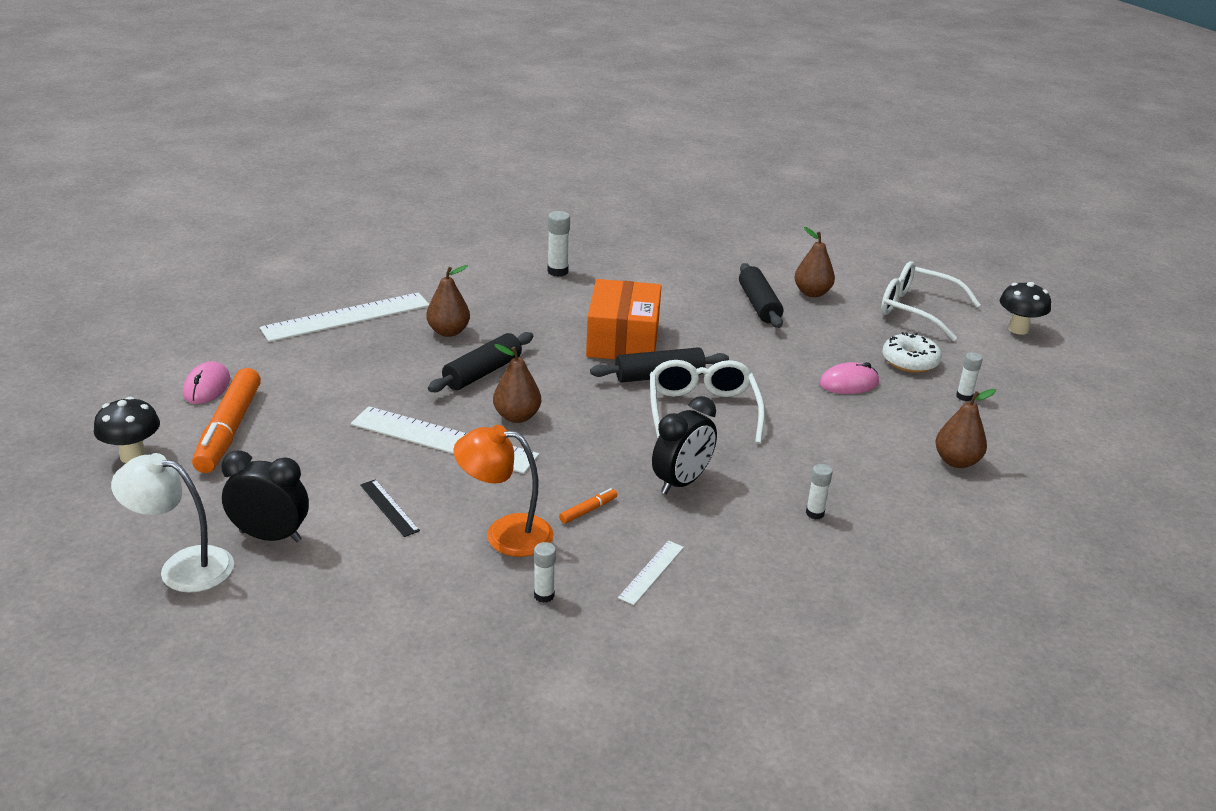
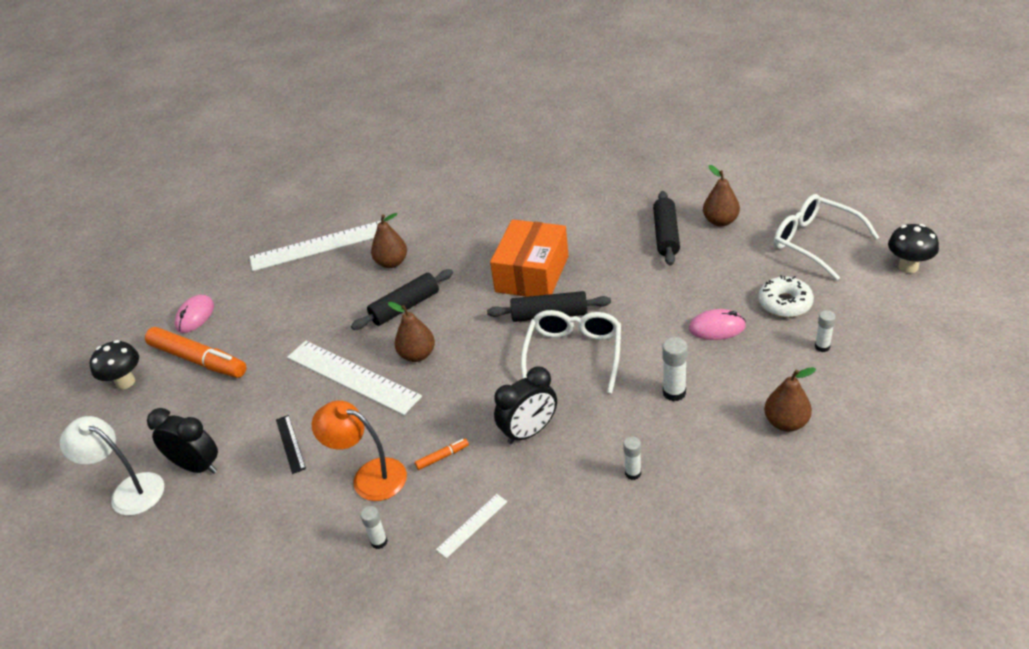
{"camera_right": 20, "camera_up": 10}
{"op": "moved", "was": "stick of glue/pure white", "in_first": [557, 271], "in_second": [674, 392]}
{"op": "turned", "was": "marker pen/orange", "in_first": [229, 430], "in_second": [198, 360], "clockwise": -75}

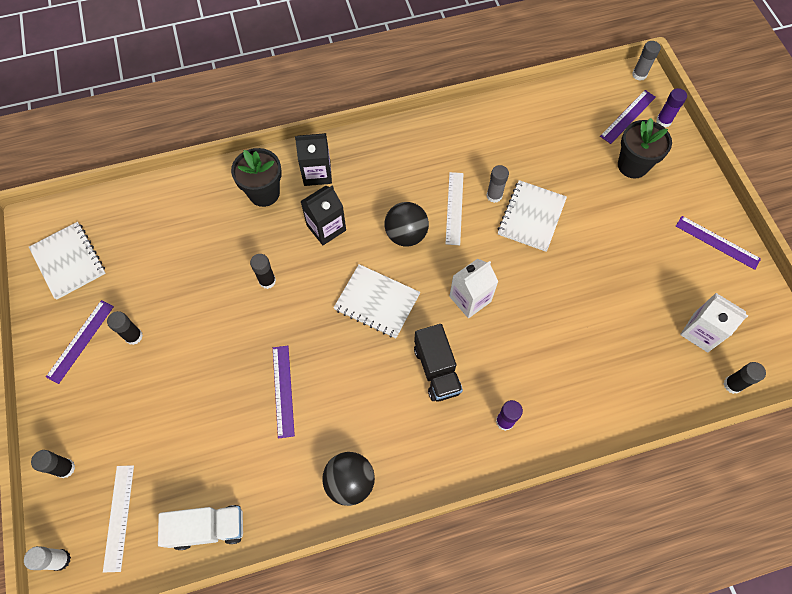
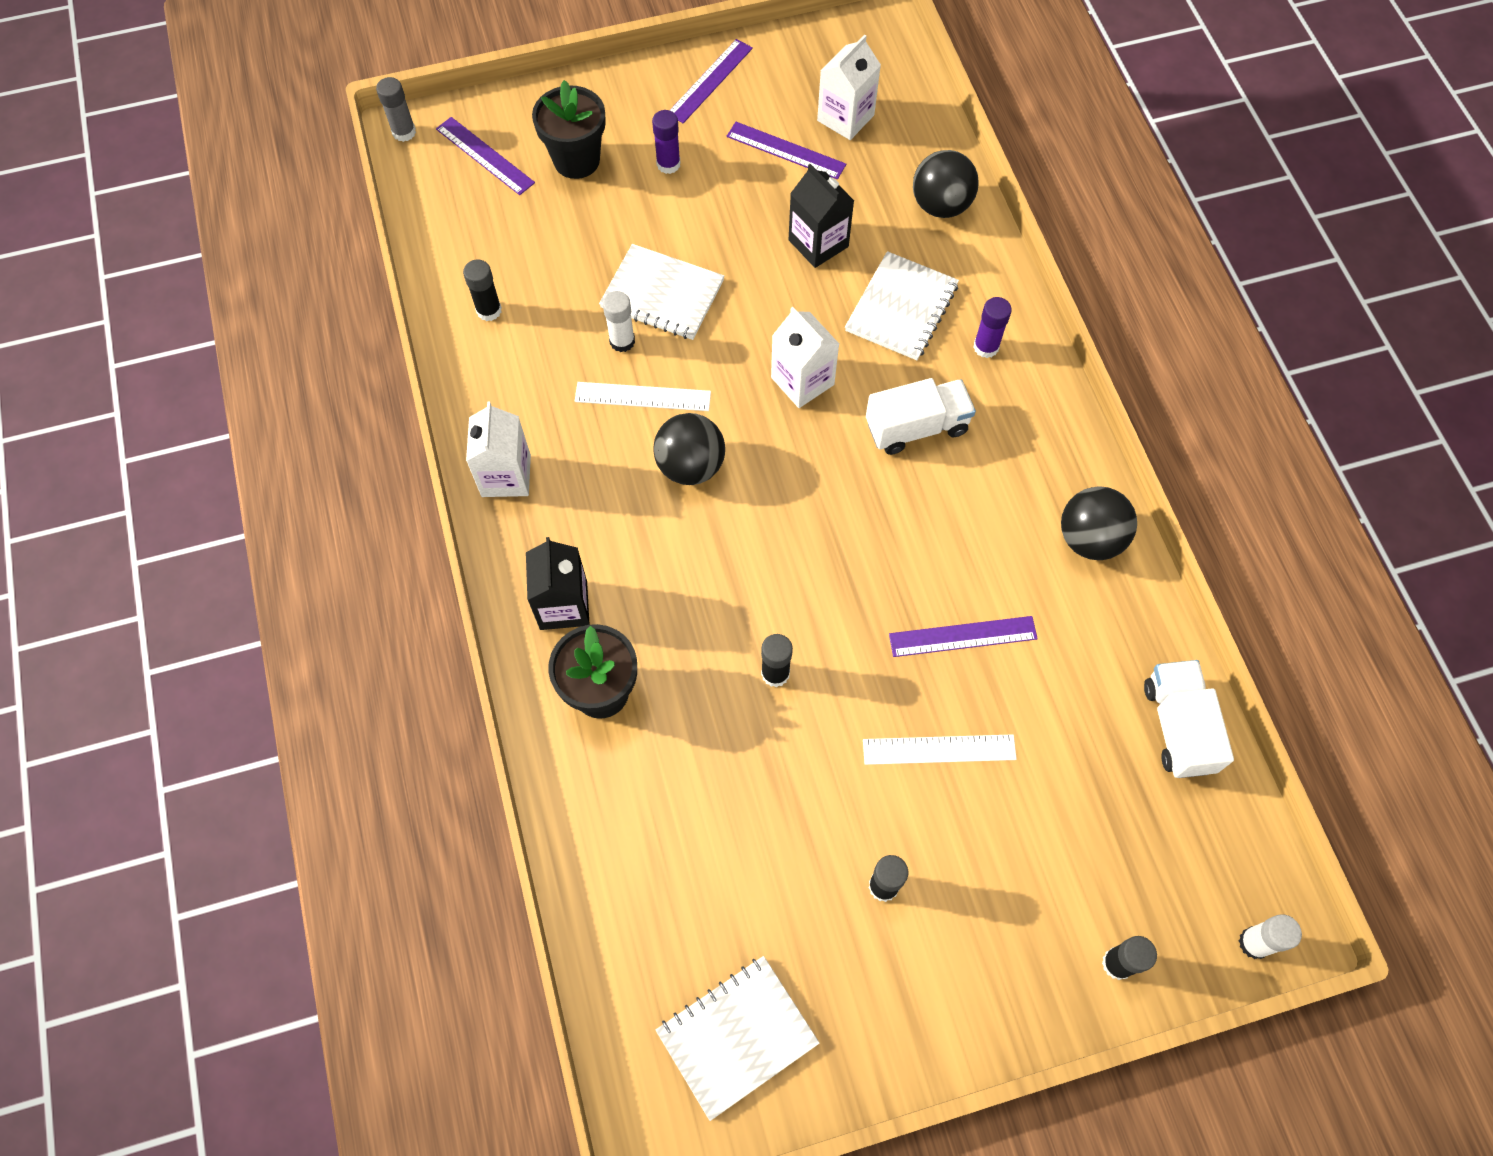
{"camera_right": -90, "camera_up": 0}
{"op": "added", "now": "carton/pure white", "in_second": [506, 475]}
{"op": "added", "now": "sphere/ebony", "in_second": [941, 205]}
{"op": "moved", "was": "ruler/purple", "in_first": [81, 341], "in_second": [786, 150]}
{"op": "moved", "was": "ruler/pure white", "in_first": [118, 517], "in_second": [939, 750]}
{"op": "moved", "was": "carton/ebony", "in_first": [326, 228], "in_second": [818, 243]}
{"op": "moved", "was": "notebook/pure white", "in_first": [377, 302], "in_second": [901, 308]}
{"op": "moved", "was": "stick of glue/purple", "in_first": [663, 121], "in_second": [668, 164]}
{"op": "moved", "was": "stick of glue/ebony", "in_first": [732, 385], "in_second": [489, 310]}
{"op": "recoloured", "was": "lorry/ebony", "now": "lorry/pure white", "in_first": [436, 370], "in_second": [916, 427]}
{"op": "recoloured", "was": "stick of glue/ash-grey", "now": "stick of glue/pure white", "in_first": [494, 195], "in_second": [622, 341]}

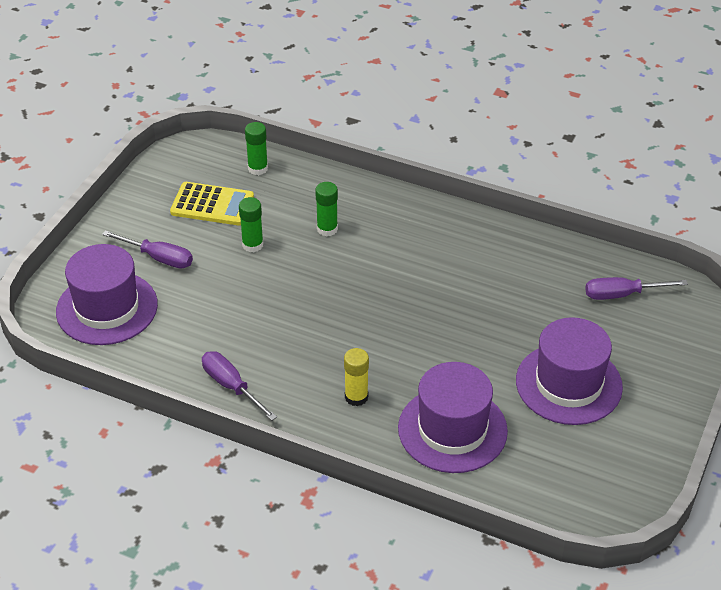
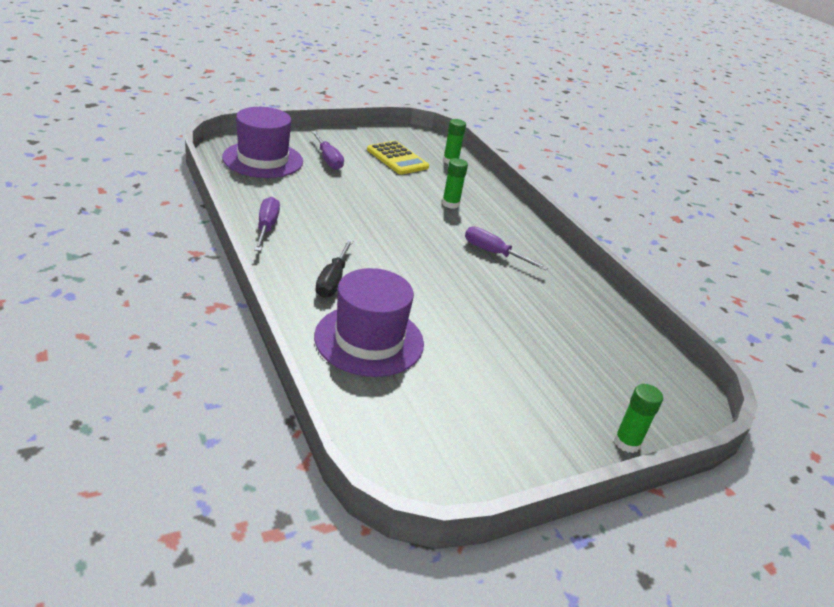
{"camera_right": 35, "camera_up": -10}
{"op": "removed", "was": "top hat/purple", "in_first": [568, 384]}
{"op": "moved", "was": "stick of glue/leaf-green", "in_first": [252, 245], "in_second": [627, 443]}
{"op": "moved", "was": "hand screwdriver/purple", "in_first": [622, 295], "in_second": [493, 253]}
{"op": "replaced", "was": "stick of glue/golden", "now": "hand screwdriver/ebony", "in_first": [356, 397], "in_second": [333, 281]}

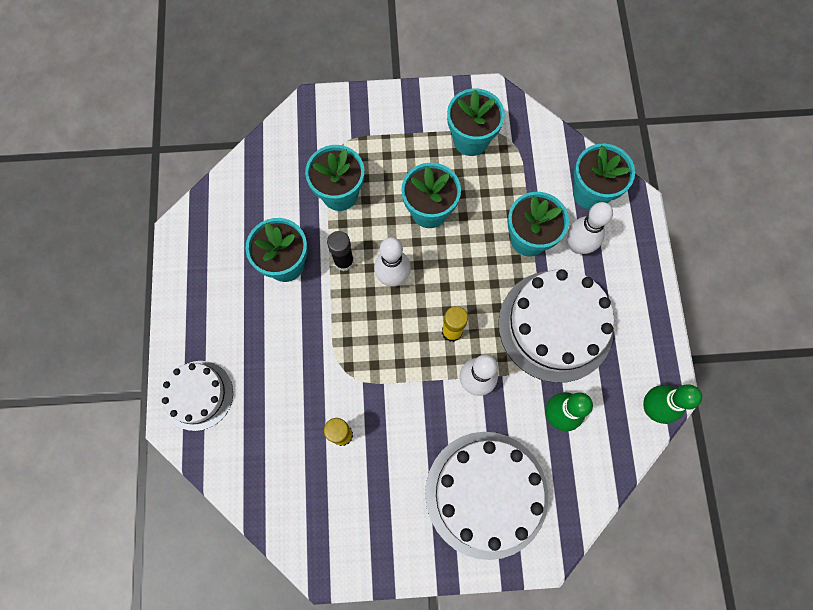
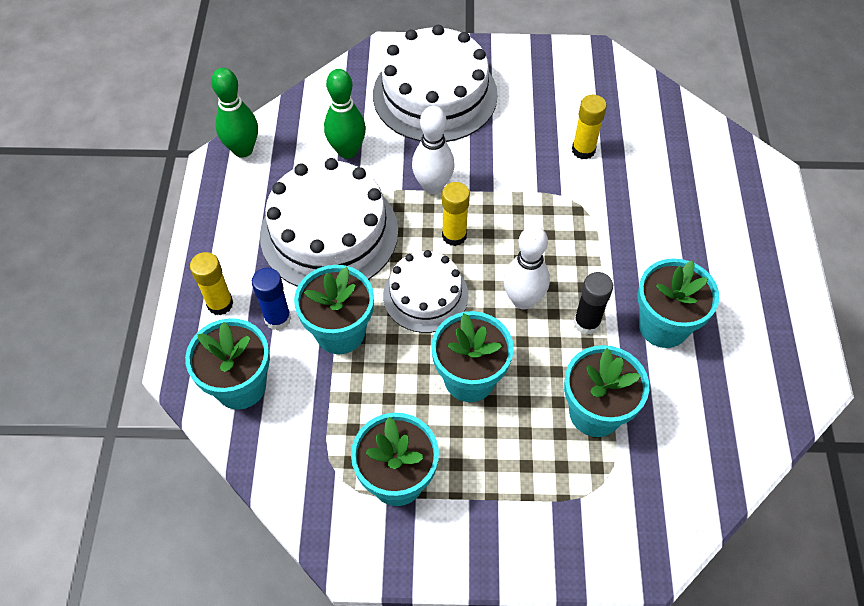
{"camera_right": -175, "camera_up": -15}
{"op": "added", "now": "stick of glue/golden", "in_second": [220, 304]}
{"op": "moved", "was": "cake/pure white", "in_first": [198, 395], "in_second": [425, 295]}
{"op": "replaced", "was": "skittle/pure white", "now": "stick of glue/royal blue", "in_first": [578, 245], "in_second": [278, 319]}

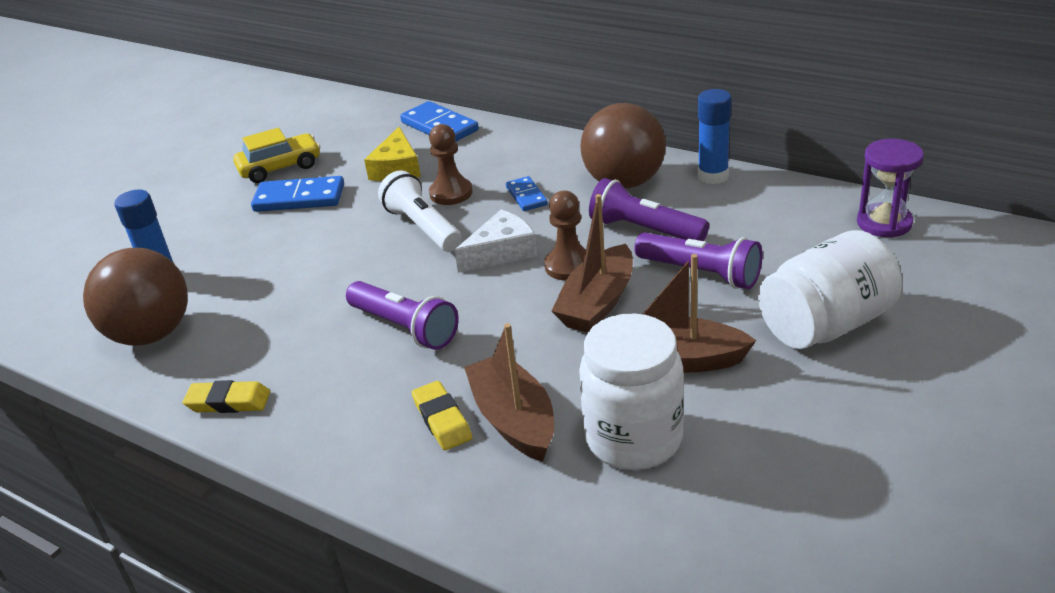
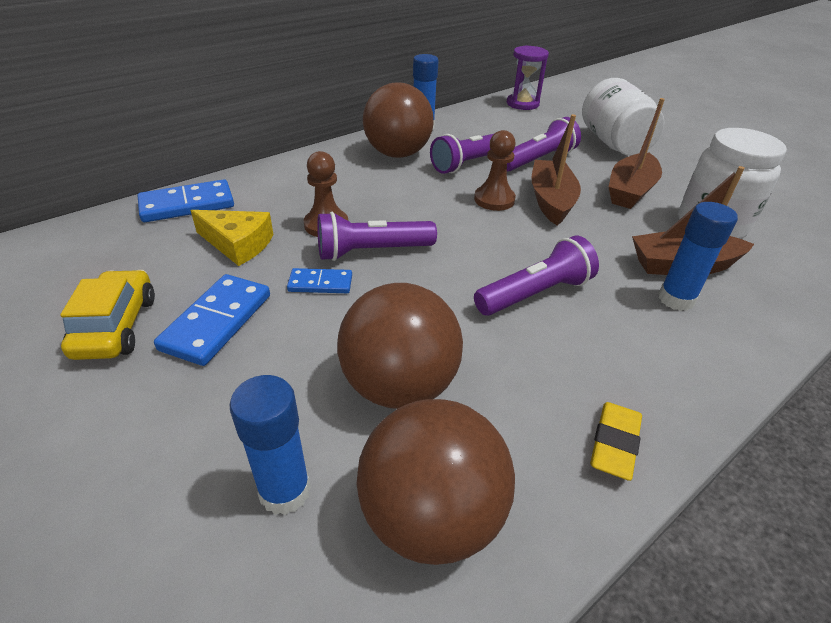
{"camera_right": -75, "camera_up": 5}
{"op": "removed", "was": "cheese wedge/pure white", "in_first": [501, 252]}
{"op": "added", "now": "sphere/brown", "in_second": [399, 386]}
{"op": "moved", "was": "domino tile/royal blue", "in_first": [526, 196], "in_second": [320, 283]}
{"op": "replaced", "was": "gum eraser/golden", "now": "stick of glue/royal blue", "in_first": [442, 420], "in_second": [676, 299]}
{"op": "recoloured", "was": "pocket torch/pure white", "now": "pocket torch/purple", "in_first": [423, 227], "in_second": [372, 251]}
{"op": "turned", "was": "toy boat/brown", "in_first": [597, 303], "in_second": [551, 201], "clockwise": -135}

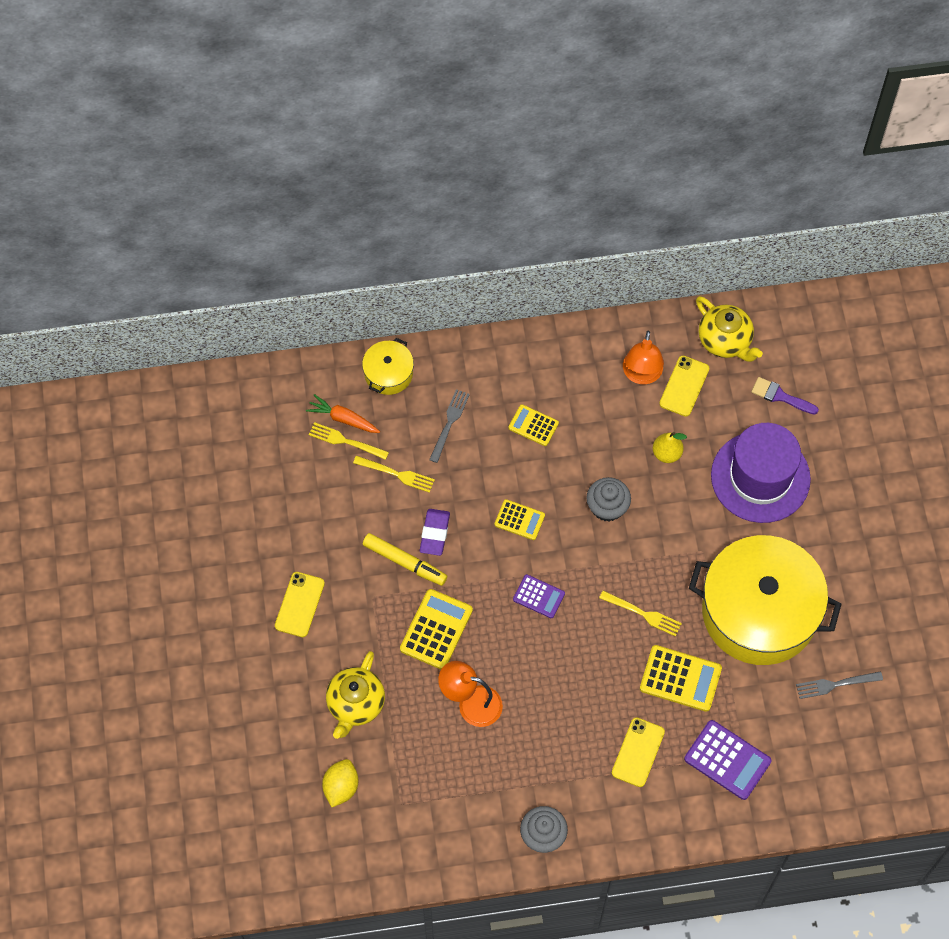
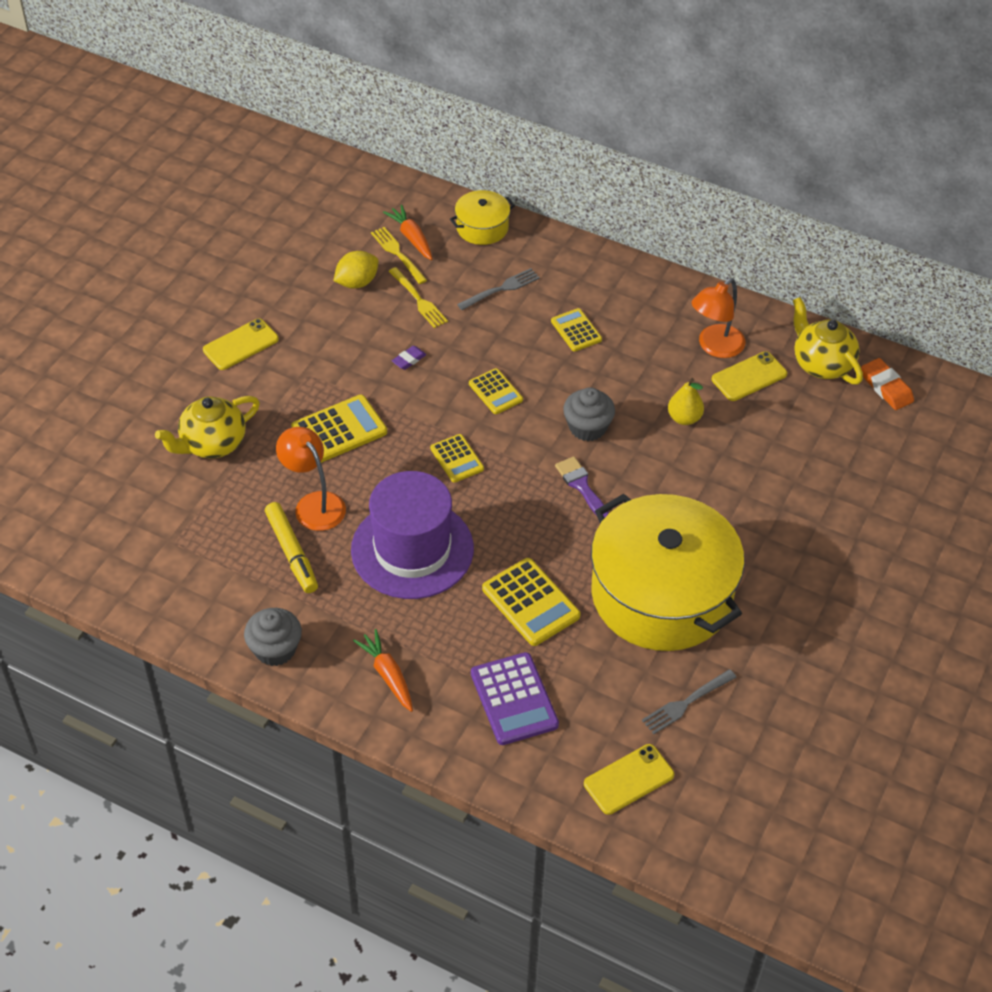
{"camera_right": 35, "camera_up": -15}
{"op": "removed", "was": "fork/golden", "in_first": [643, 614]}
{"op": "added", "now": "carrot/orange", "in_second": [387, 675]}
{"op": "added", "now": "gum eraser/orange", "in_second": [886, 387]}
{"op": "moved", "was": "toy lemon/golden", "in_first": [341, 787], "in_second": [357, 282]}
{"op": "moved", "was": "marker pen/golden", "in_first": [405, 562], "in_second": [292, 552]}
{"op": "moved", "was": "mobile phone/golden", "in_first": [638, 752], "in_second": [629, 779]}
{"op": "moved", "was": "top hat/purple", "in_first": [760, 477], "in_second": [412, 549]}
{"op": "moved", "was": "paintbrush/purple", "in_first": [780, 396], "in_second": [581, 486]}
{"op": "recoloured", "was": "calculator/purple", "now": "calculator/golden", "in_first": [538, 596], "in_second": [457, 459]}
{"op": "turned", "was": "china teapot/golden", "in_first": [725, 341], "in_second": [821, 364], "clockwise": 150}
{"op": "turned", "was": "fork/ash-grey", "in_first": [835, 684], "in_second": [686, 703], "clockwise": -60}
{"op": "resized", "was": "gum eraser/purple", "in_first": [434, 533], "in_second": [409, 360], "ratio": 0.61}

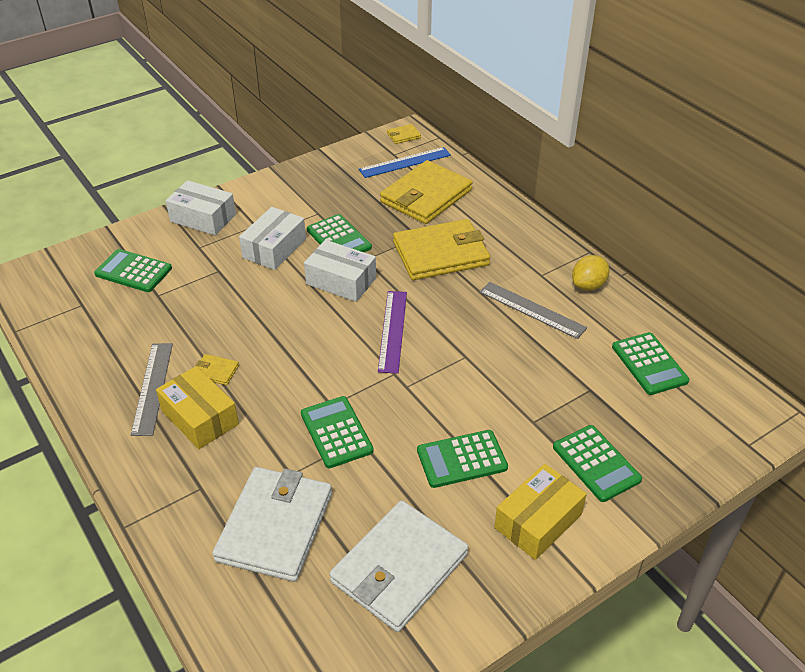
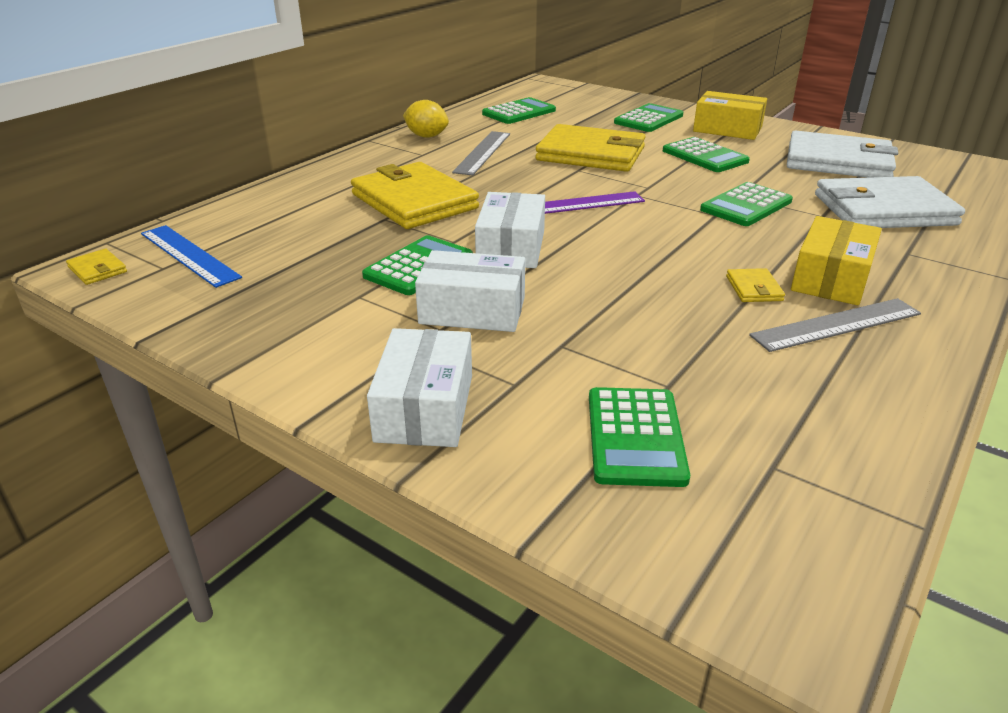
{"camera_right": -110, "camera_up": -10}
{"op": "moved", "was": "card wallet/golden", "in_first": [426, 196], "in_second": [591, 154]}

